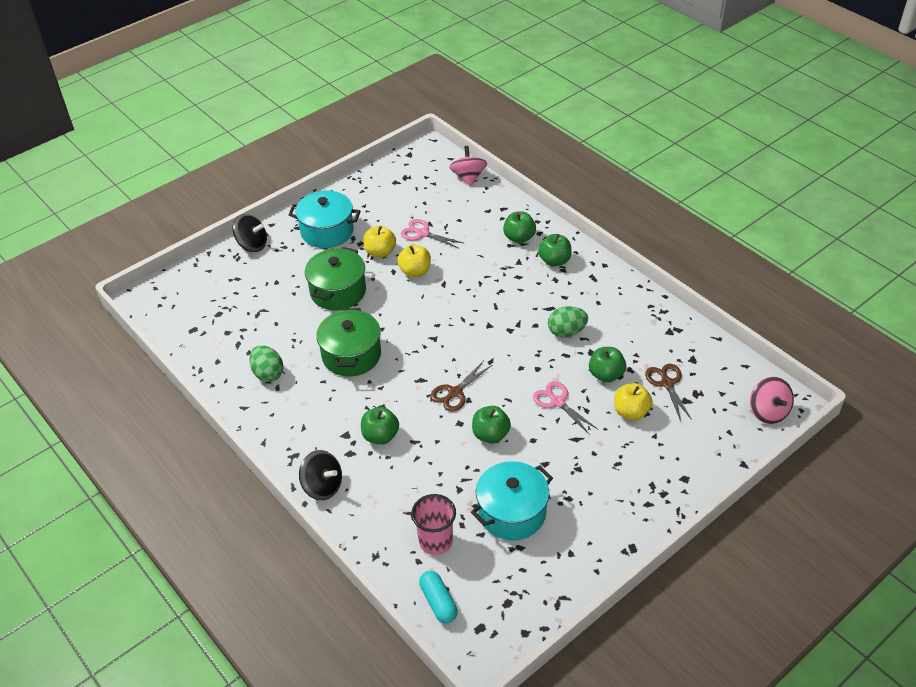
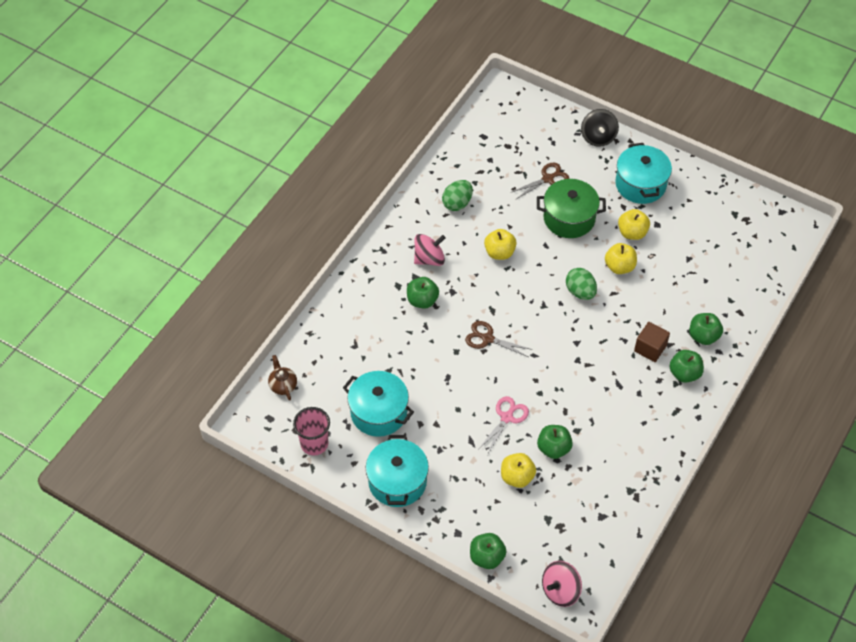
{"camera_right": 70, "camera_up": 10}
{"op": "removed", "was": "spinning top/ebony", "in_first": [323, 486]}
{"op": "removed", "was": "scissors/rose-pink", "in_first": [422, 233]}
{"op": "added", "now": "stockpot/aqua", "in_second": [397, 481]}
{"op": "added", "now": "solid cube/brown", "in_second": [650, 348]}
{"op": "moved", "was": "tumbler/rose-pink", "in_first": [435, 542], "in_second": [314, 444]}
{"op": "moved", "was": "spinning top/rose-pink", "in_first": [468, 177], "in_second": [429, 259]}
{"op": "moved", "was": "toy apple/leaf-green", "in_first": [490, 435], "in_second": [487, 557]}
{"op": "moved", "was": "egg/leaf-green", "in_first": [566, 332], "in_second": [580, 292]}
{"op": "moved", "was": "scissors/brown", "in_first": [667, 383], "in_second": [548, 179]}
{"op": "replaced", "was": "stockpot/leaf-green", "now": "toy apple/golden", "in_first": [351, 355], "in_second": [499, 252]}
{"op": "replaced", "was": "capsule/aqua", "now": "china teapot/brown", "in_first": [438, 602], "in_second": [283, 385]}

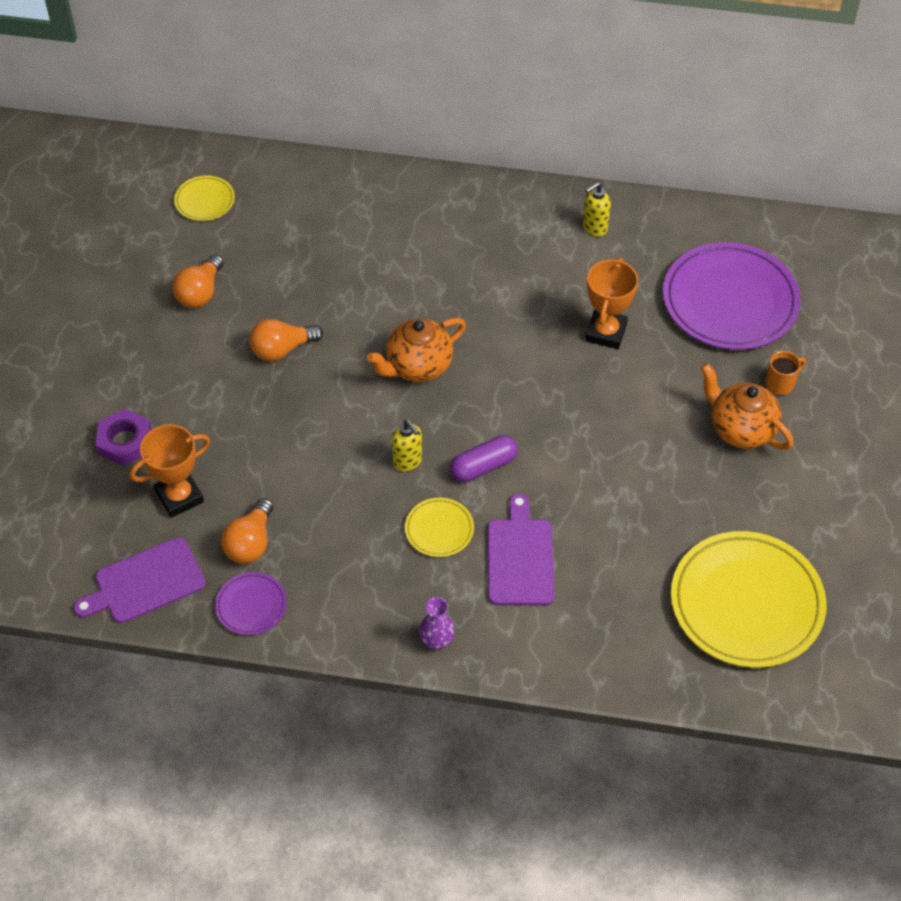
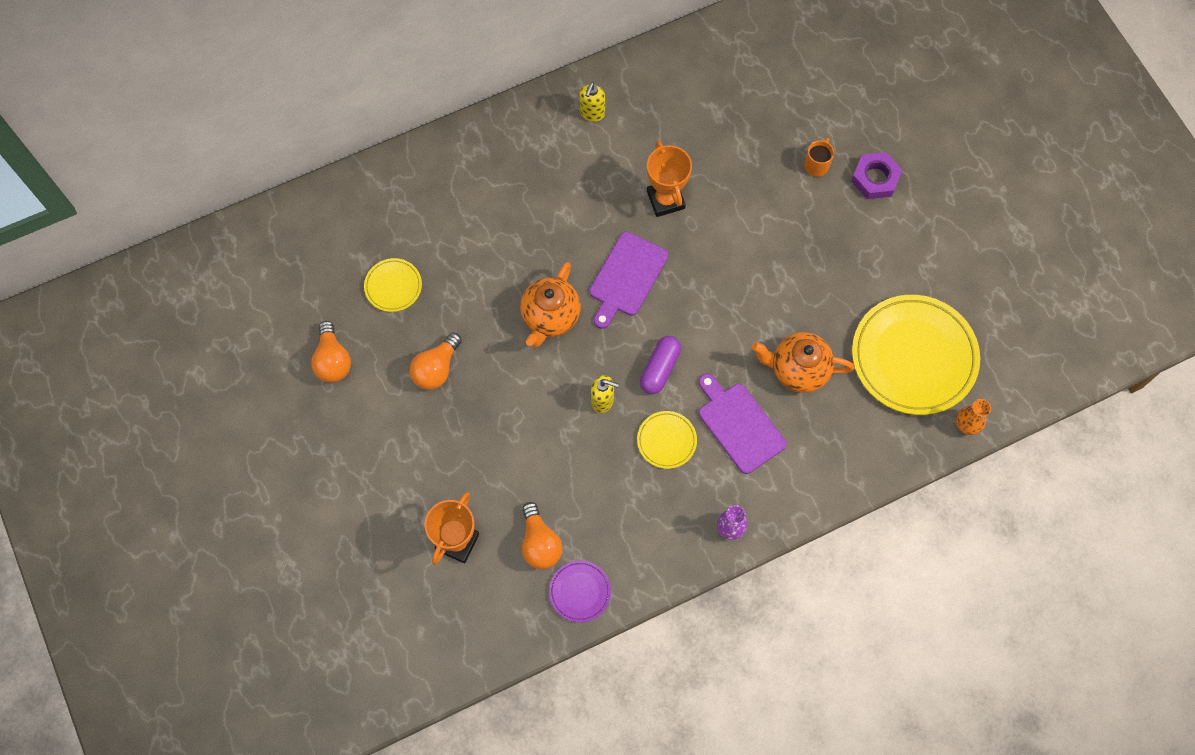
{"camera_right": -35, "camera_up": 15}
{"op": "removed", "was": "plate/purple", "in_first": [730, 301]}
{"op": "added", "now": "flower vase/orange", "in_second": [966, 425]}
{"op": "moved", "was": "bread board/purple", "in_first": [145, 582], "in_second": [626, 277]}
{"op": "moved", "was": "hex nut/purple", "in_first": [125, 441], "in_second": [875, 178]}
{"op": "moved", "was": "plate/golden", "in_first": [205, 201], "in_second": [393, 286]}
{"op": "moved", "was": "china teapot/orange", "in_first": [740, 429], "in_second": [798, 370]}

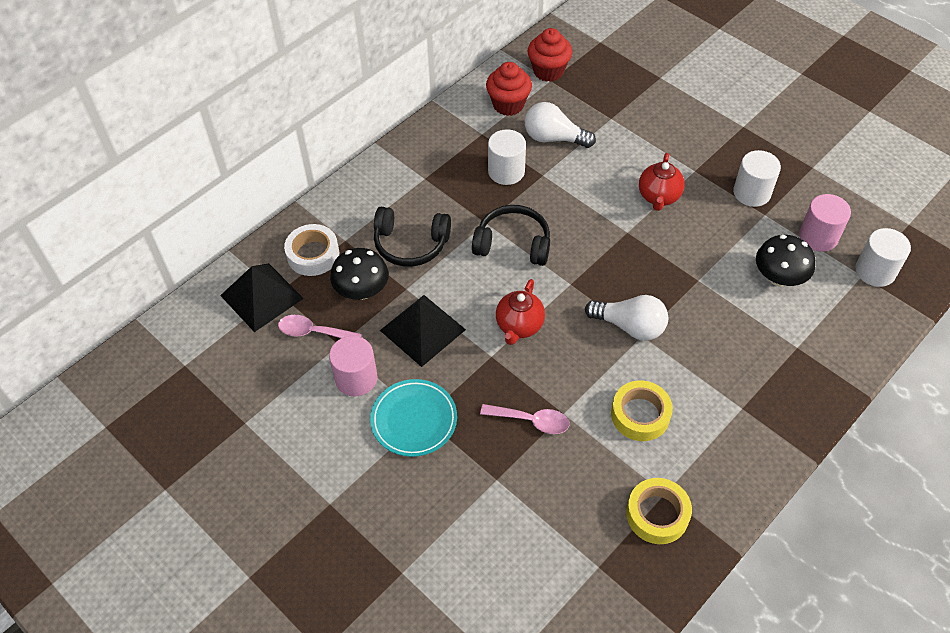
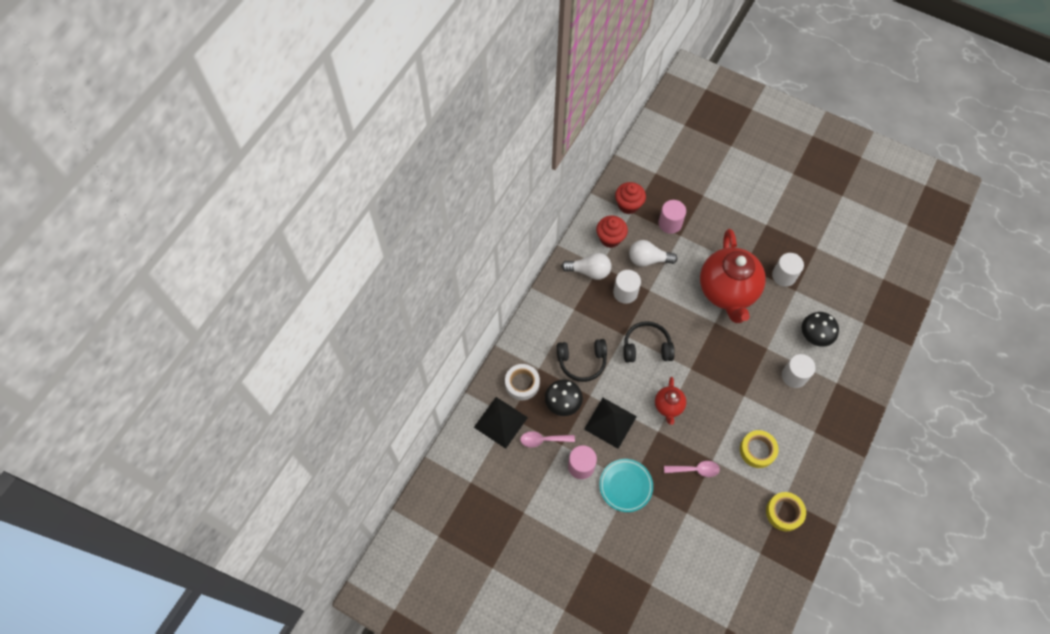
{"camera_right": -15, "camera_up": 10}
{"op": "moved", "was": "lightbulb/pure white", "in_first": [630, 326], "in_second": [589, 271]}
{"op": "moved", "was": "cylinder shape/rose-pink", "in_first": [818, 236], "in_second": [670, 223]}
{"op": "moved", "was": "cylinder shape/pure white", "in_first": [875, 271], "in_second": [794, 376]}
{"op": "resized", "was": "china teapot/scarlet", "in_first": [658, 197], "in_second": [727, 291], "ratio": 2.15}

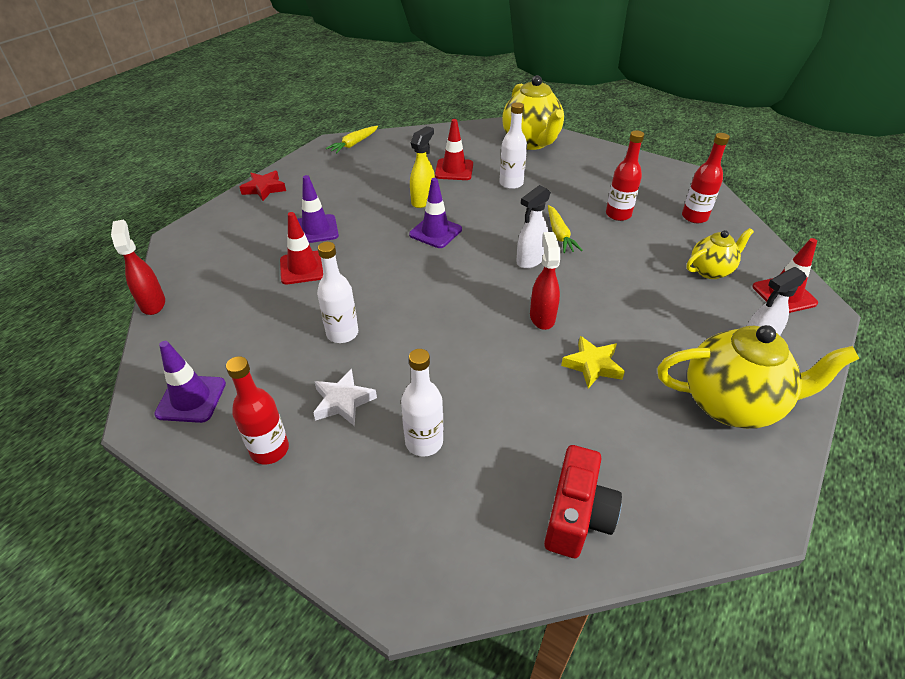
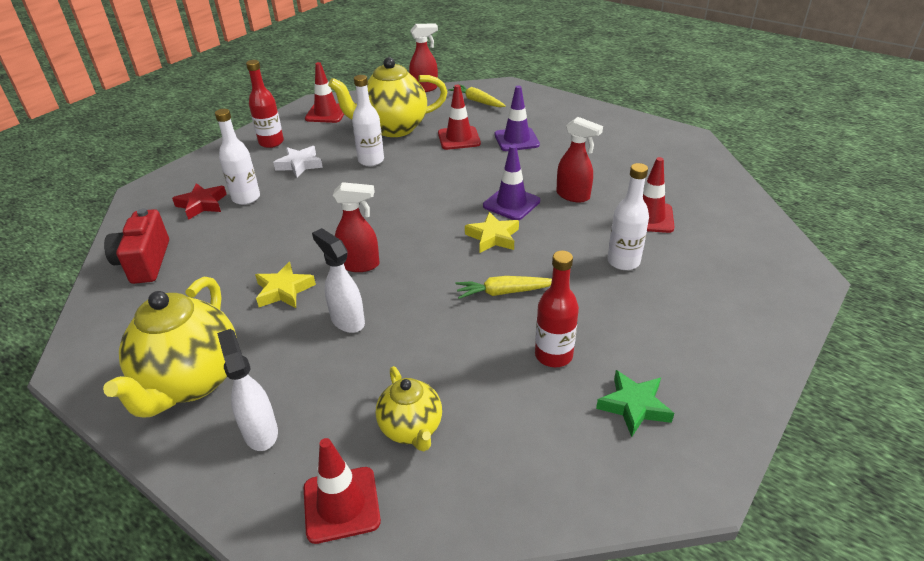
{"camera_right": 95, "camera_up": -5}
{"op": "removed", "was": "drink bottle/scarlet", "in_first": [694, 217]}
{"op": "added", "now": "star shape/golden", "in_second": [493, 237]}
{"op": "added", "now": "star shape/leaf-green", "in_second": [634, 406]}
{"op": "moved", "was": "star shape/scarlet", "in_first": [264, 189], "in_second": [202, 204]}
{"op": "moved", "was": "carrot/golden", "in_first": [353, 144], "in_second": [477, 101]}
{"op": "moved", "was": "china teapot/golden", "in_first": [531, 142], "in_second": [393, 128]}
{"op": "moved", "was": "sprayer/pure white", "in_first": [530, 260], "in_second": [347, 320]}
{"op": "recoloured", "was": "road cone/purple", "now": "road cone/scarlet", "in_first": [191, 399], "in_second": [326, 113]}
{"op": "recoloured", "was": "sprayer/golden", "now": "sprayer/scarlet", "in_first": [423, 200], "in_second": [573, 196]}
{"op": "turned", "was": "camera/scarlet", "in_first": [577, 516], "in_second": [144, 262], "clockwise": 60}

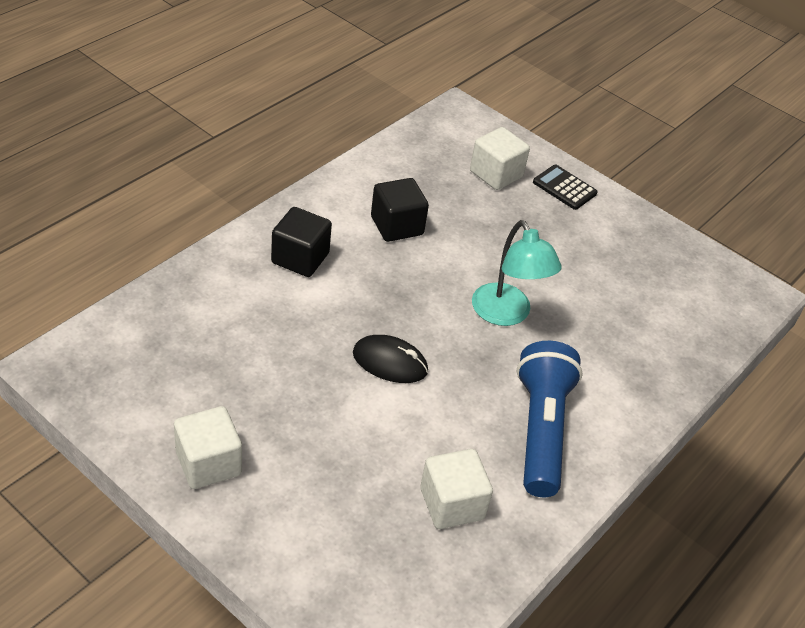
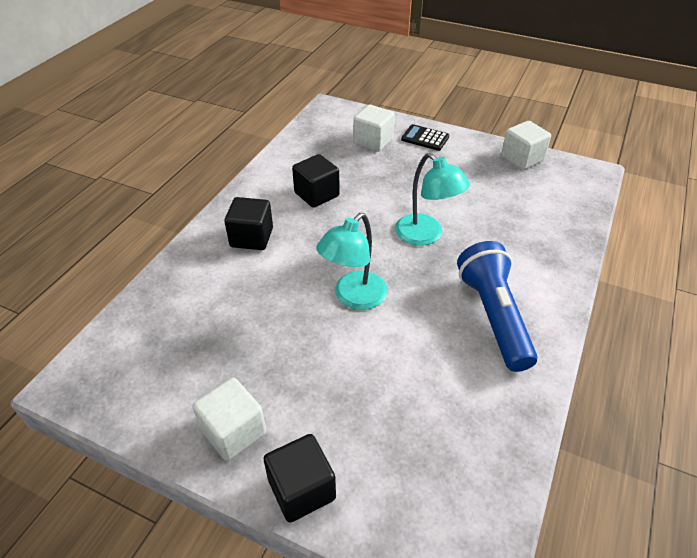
{"camera_right": -10, "camera_up": 0}
{"op": "added", "now": "solid cube/ebony", "in_second": [302, 489]}
{"op": "moved", "was": "solid cube/pure white", "in_first": [452, 504], "in_second": [522, 158]}
{"op": "replaced", "was": "computer mouse/ebony", "now": "lamp/aqua", "in_first": [390, 362], "in_second": [353, 297]}

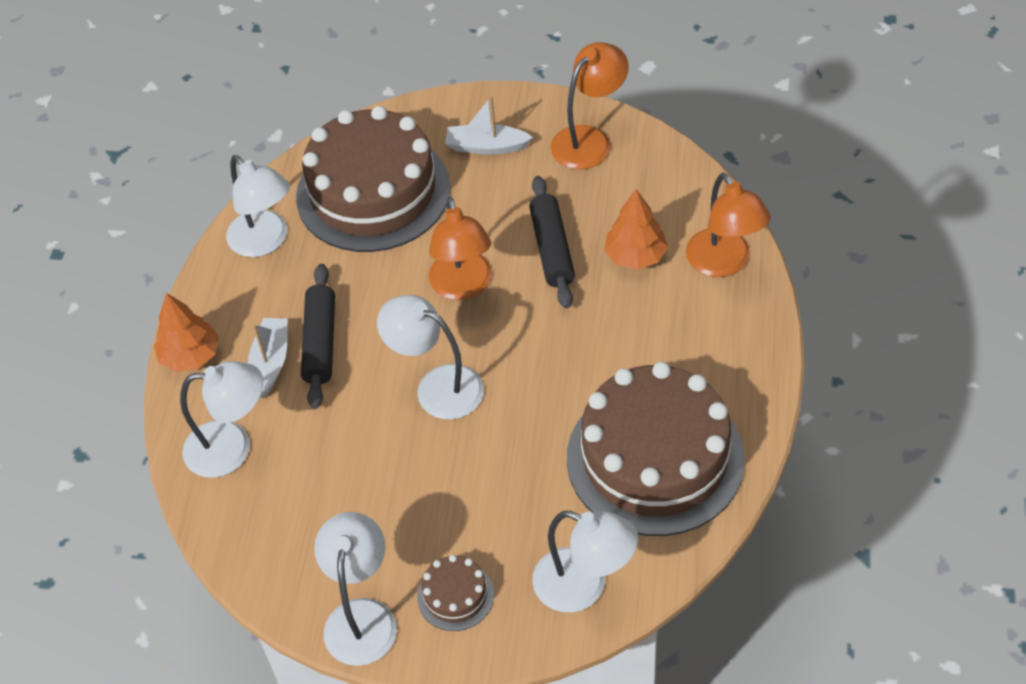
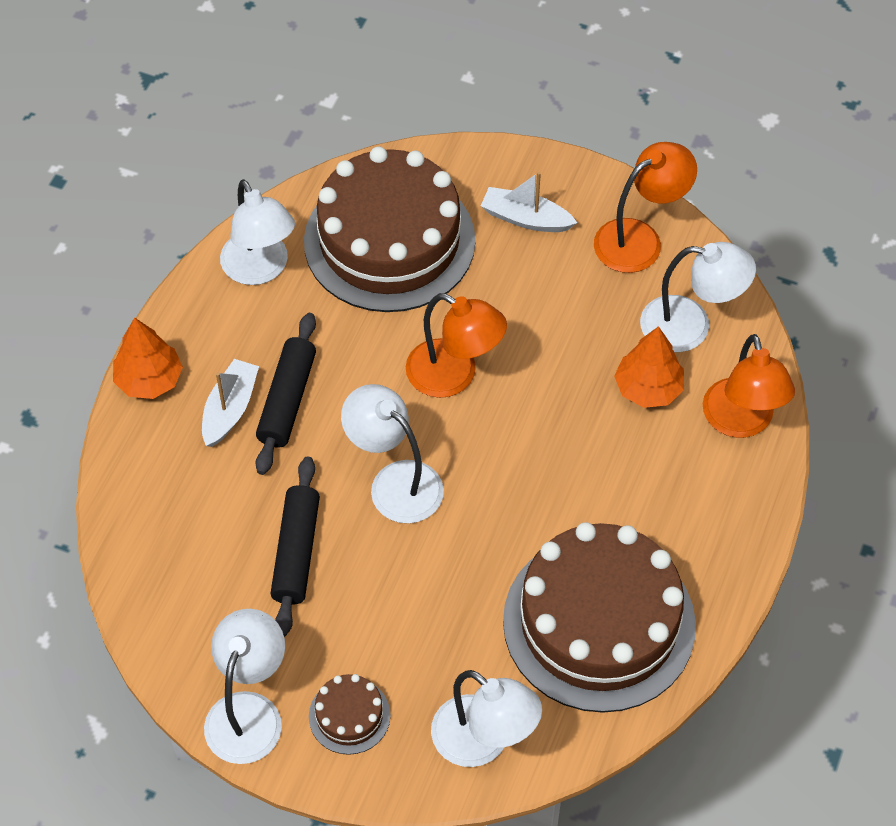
{"camera_right": 10, "camera_up": 5}
{"op": "moved", "was": "lamp/pure white", "in_first": [232, 447], "in_second": [690, 326]}
{"op": "moved", "was": "pastry roller/ebony", "in_first": [552, 249], "in_second": [296, 552]}
{"op": "turned", "was": "lamp/orange", "in_first": [463, 287], "in_second": [454, 376], "clockwise": -60}

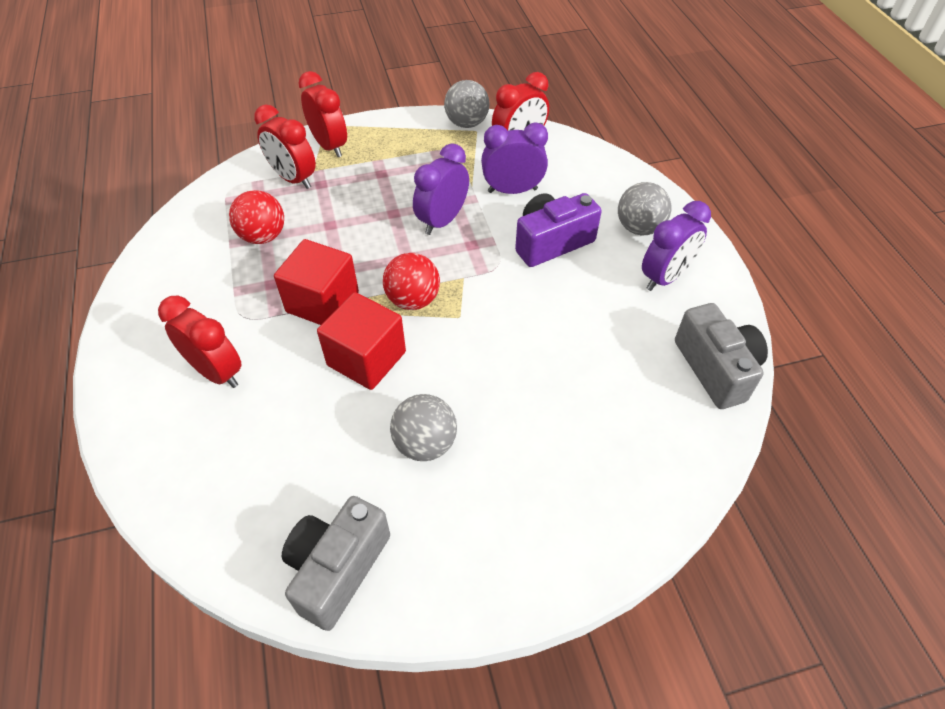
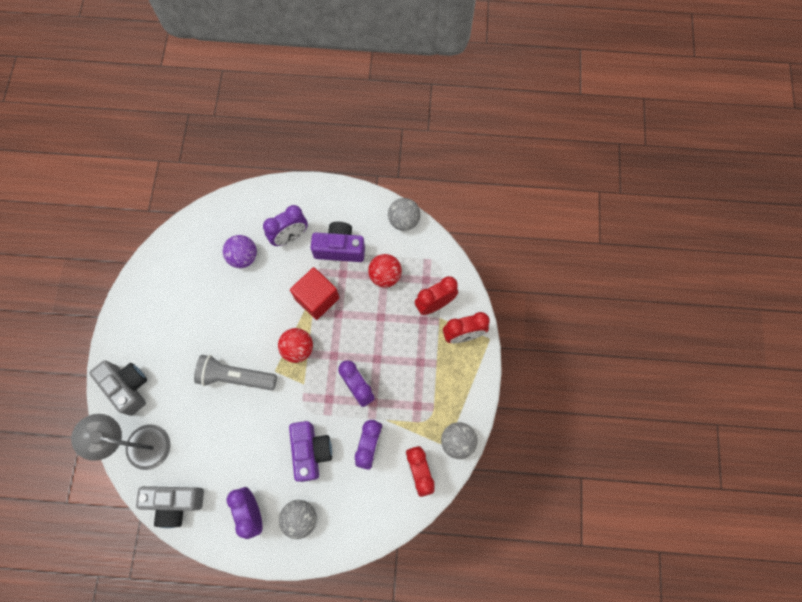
{"camera_right": 110, "camera_up": 20}
{"op": "removed", "was": "solid cube/scarlet", "in_first": [366, 358]}
{"op": "added", "now": "lamp/ash-grey", "in_second": [138, 444]}
{"op": "added", "now": "pocket torch/ash-grey", "in_second": [235, 377]}
{"op": "added", "now": "sphere/purple", "in_second": [243, 257]}
{"op": "added", "now": "camera/purple", "in_second": [340, 248]}
{"op": "moved", "was": "camera/ash-grey", "in_first": [337, 568], "in_second": [128, 387]}
{"op": "moved", "was": "sphere/ash-grey", "in_first": [425, 443], "in_second": [404, 221]}
{"op": "recoloured", "was": "clock/scarlet", "now": "clock/purple", "in_first": [216, 372], "in_second": [290, 237]}

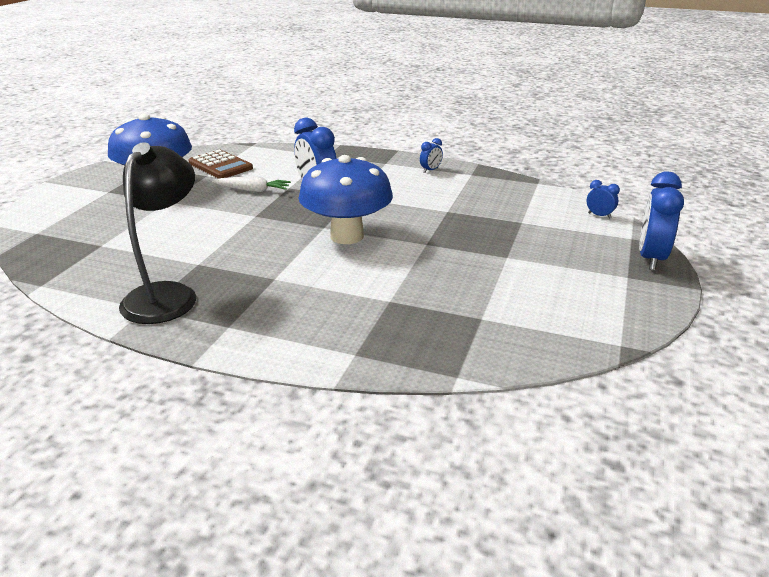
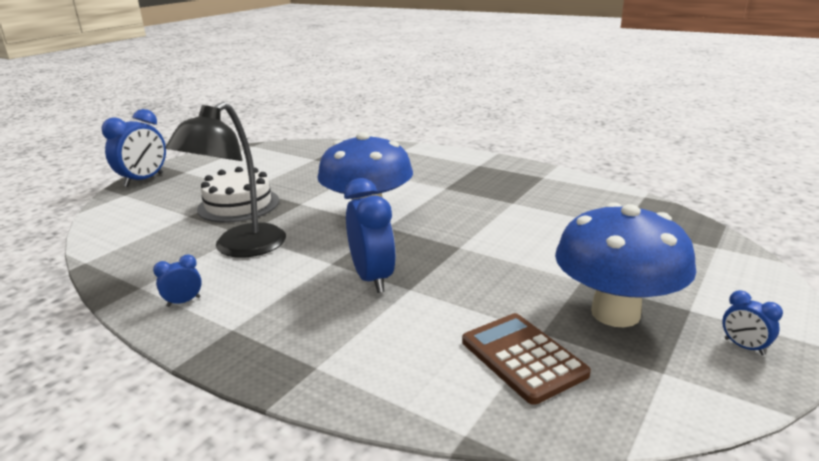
{"camera_right": -165, "camera_up": -5}
{"op": "removed", "was": "carrot/pure white", "in_first": [253, 190]}
{"op": "added", "now": "cake/pure white", "in_second": [238, 205]}
{"op": "moved", "was": "lamp/ebony", "in_first": [167, 295], "in_second": [240, 248]}
{"op": "moved", "was": "clock/royal blue", "in_first": [599, 215], "in_second": [744, 347]}

